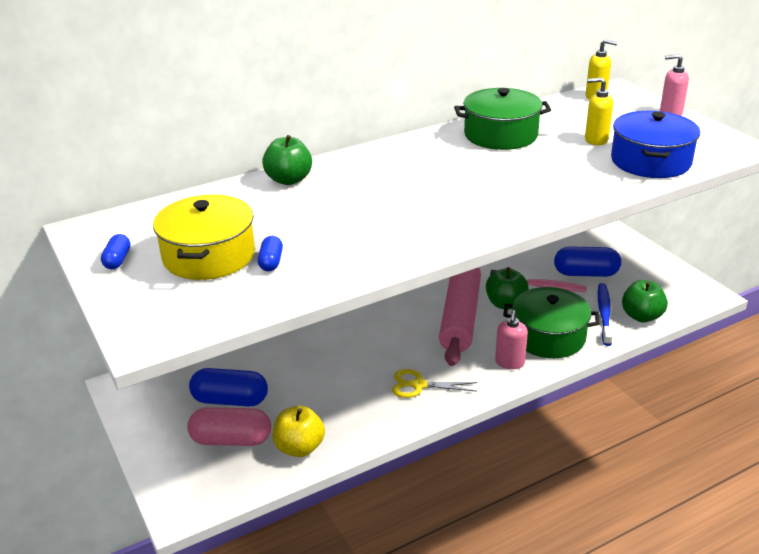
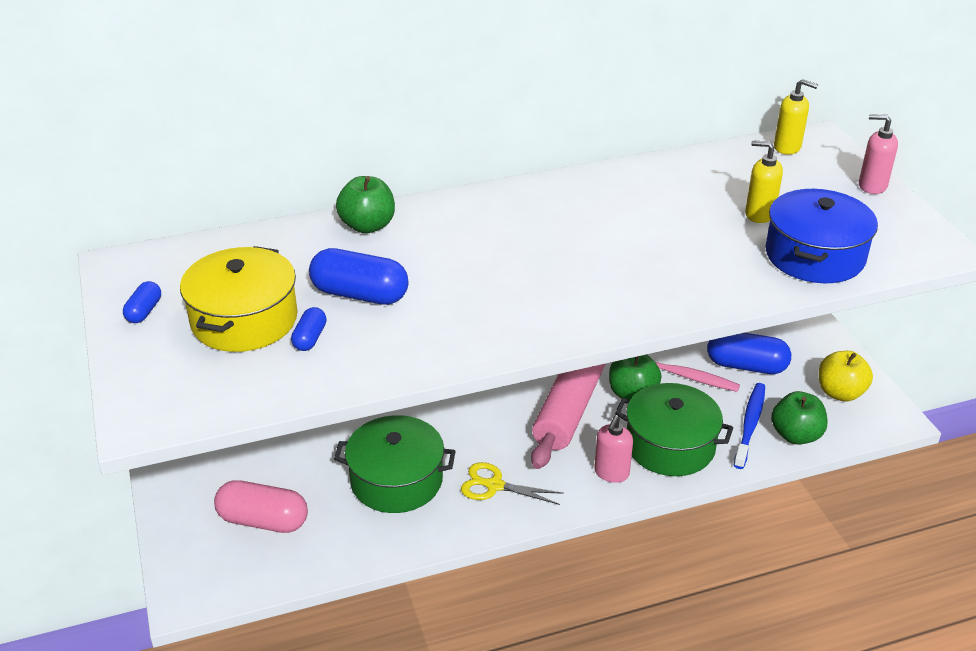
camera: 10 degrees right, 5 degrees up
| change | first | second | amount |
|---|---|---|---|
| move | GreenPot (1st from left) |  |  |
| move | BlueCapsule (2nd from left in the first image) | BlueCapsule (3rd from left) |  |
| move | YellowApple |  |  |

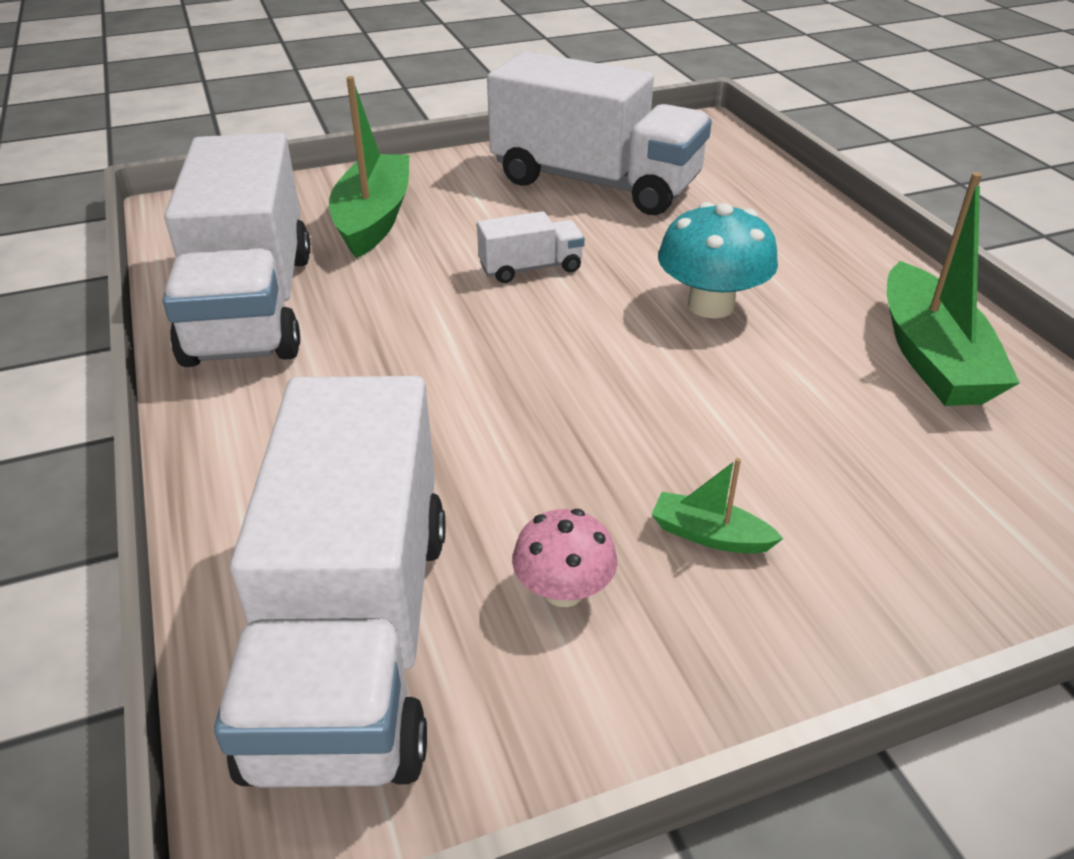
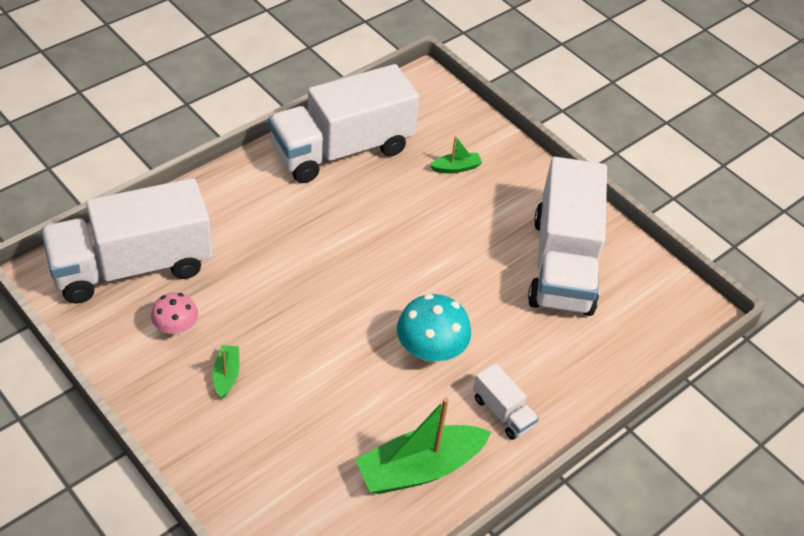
camera: 65 degrees right, 10 degrees up
| change | first | second | amount |
|---|---|---|---|
| resize | GreenBoat (1st from left in the first image) | GreenBoat (3rd from left) | x0.47 |
| move | WhiteTruck (3rd from left) |  |  |

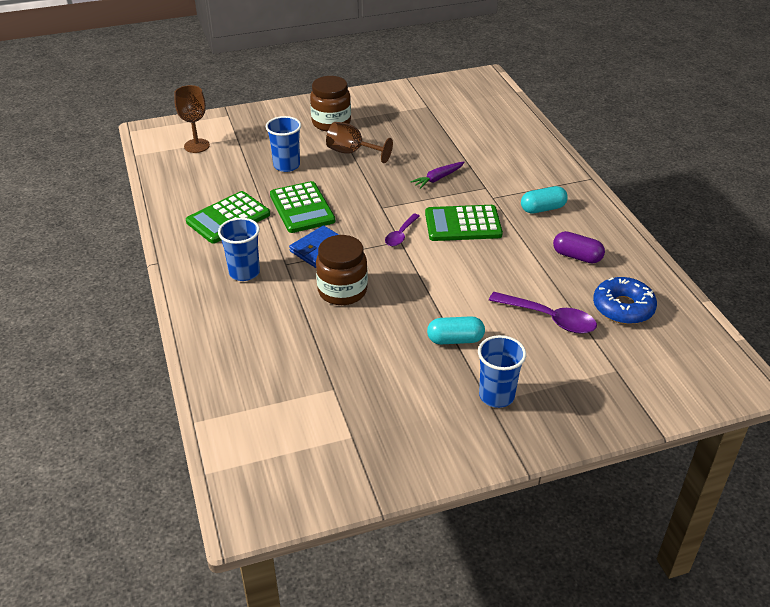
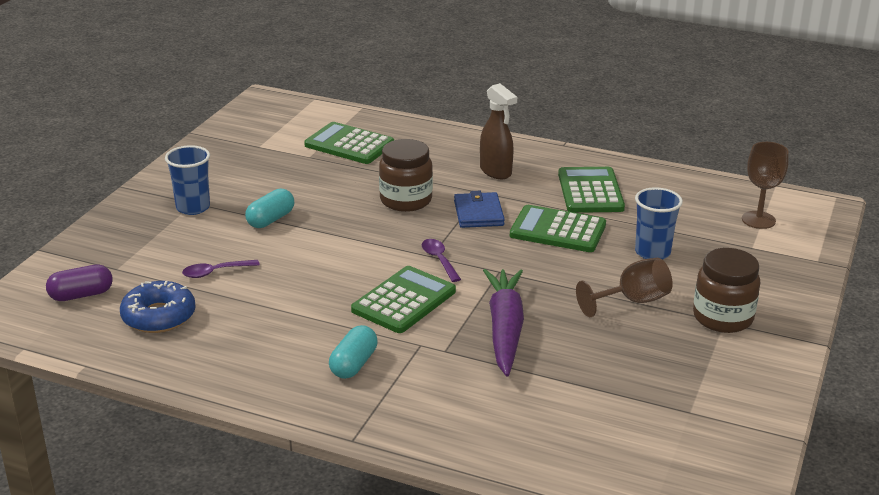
camera: 130 degrees right, 10 degrees down
| change | first | second | amount |
|---|---|---|---|
| resize | PurpleCarrot |  | x1.91 |
| replace | BlueCup (1st from left) | BrownSprayBottle |  |
| move | PurpleCapsule |  |  |
| resize | PurpleSpoon (2nd from left in the first image) | PurpleSpoon (1st from left) | x0.62 |
| insert |  | GreenCalculator (1st from left) |  |

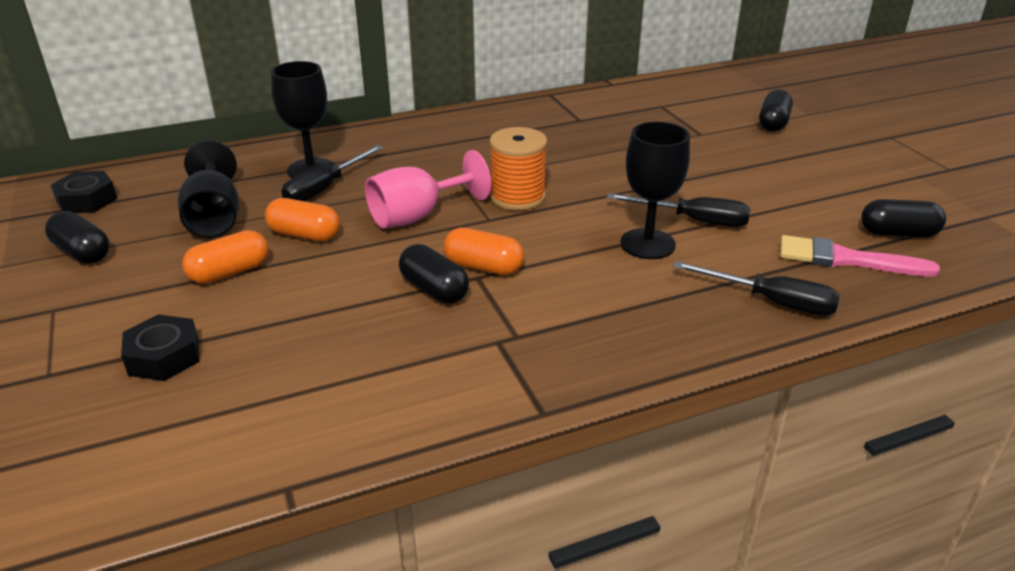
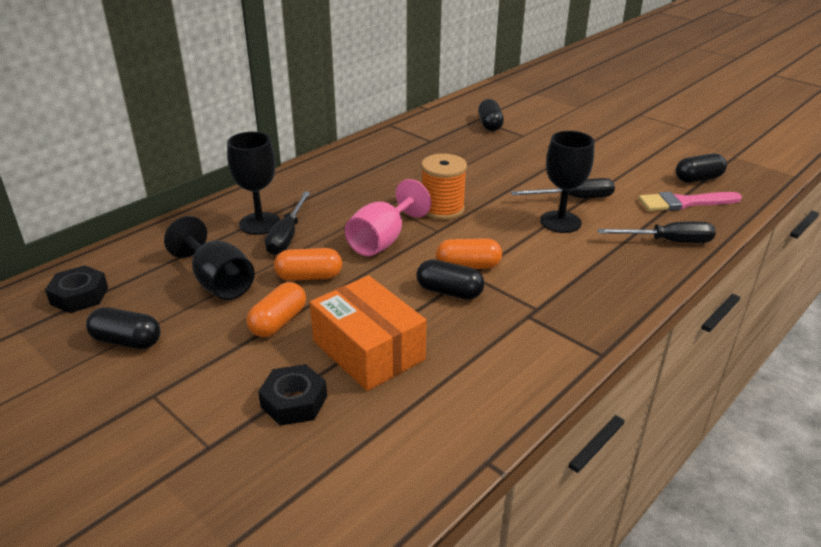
camera: 25 degrees left, 0 degrees up
| change | first | second | amount |
|---|---|---|---|
| move | BlackCapsule (3rd from left) |  |  |
| insert |  | OrangeBox |  |

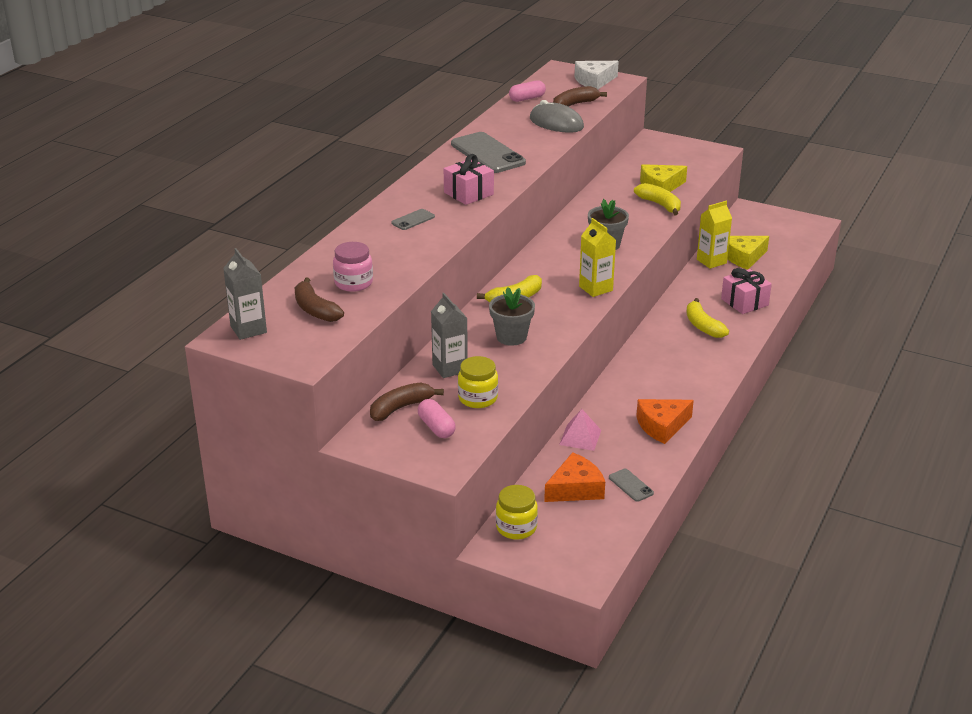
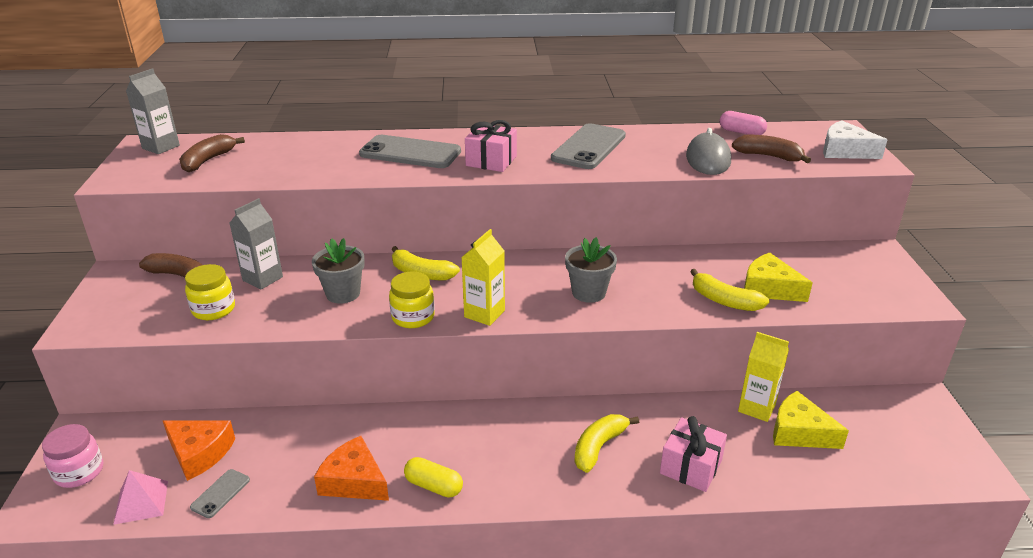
camera: 60 degrees right, 0 degrees up
| change | first | second | amount |
|---|---|---|---|
| rotate | YellowBanana (2nd from left in the first image) | YellowBanana (3rd from left) | 105 degrees clockwise |
| resize | GreyPhone (1st from left in the first image) | GreyPhone (2nd from left) | x2.14 |
| move | PinkJar |  |  |
| delete | PinkCapsule (1st from left) |  |  |
| move | PinkPyramid |  |  |
| move | YellowJar (2nd from left) |  |  |
| insert |  | YellowCapsule |  |

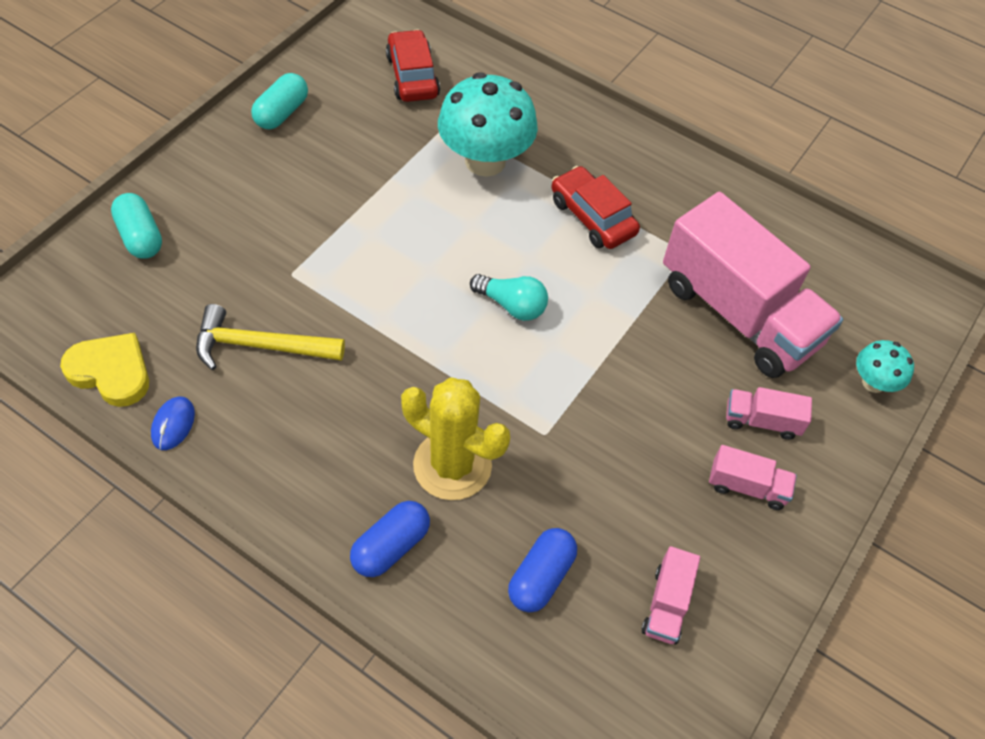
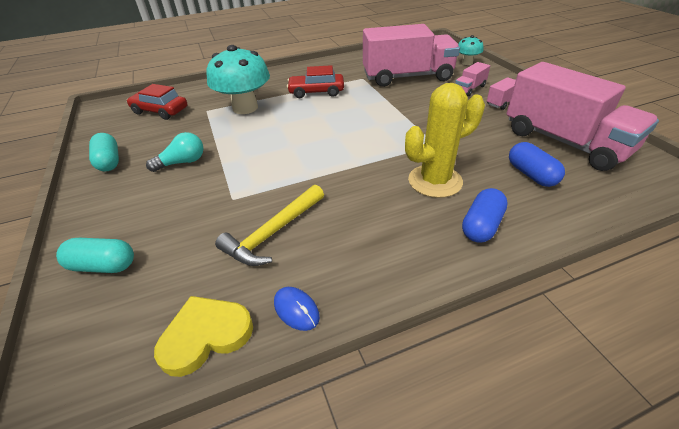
camera: 50 degrees left, 15 degrees down
| change | first | second | amount |
|---|---|---|---|
| move | TurquoiseLightBulb |  |  |
| rotate | BlueCapsule (1st from left) |  | 45 degrees clockwise |
| resize | PinkTruck (1st from left in the first image) | PinkTruck (4th from left) | x2.39 |

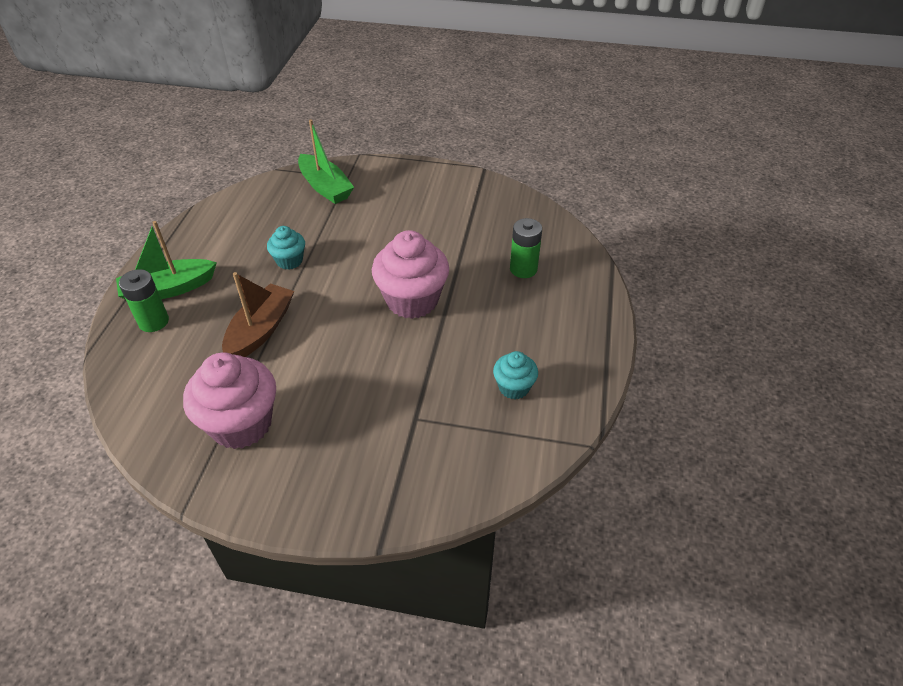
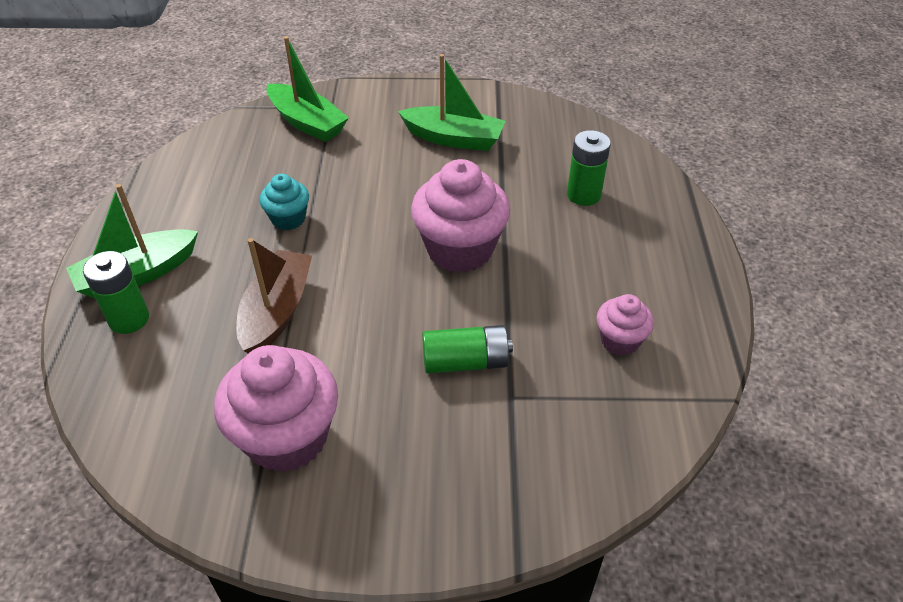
camera: 10 degrees left, 0 degrees up
| change | first | second | amount |
|---|---|---|---|
| recolor | TurquoiseCupcake (2nd from left) | PinkCupcake (3rd from left) |  |
| insert |  | GreenBoat (3rd from left) |  |
| insert |  | GreenBattery (2nd from left) |  |

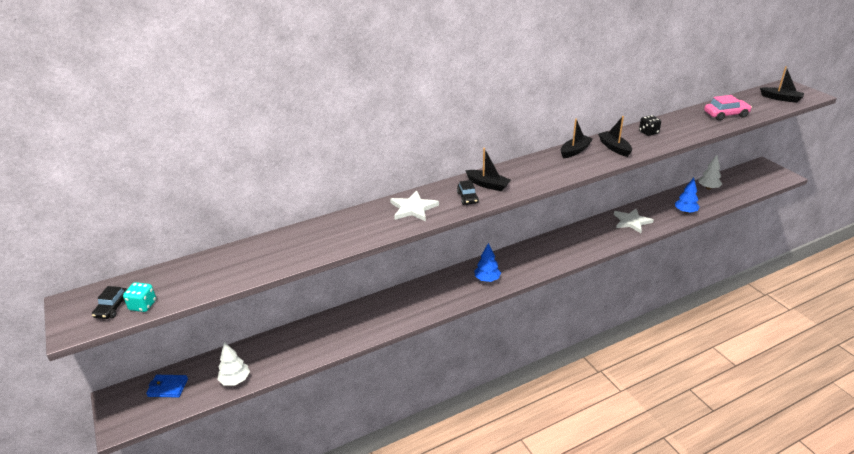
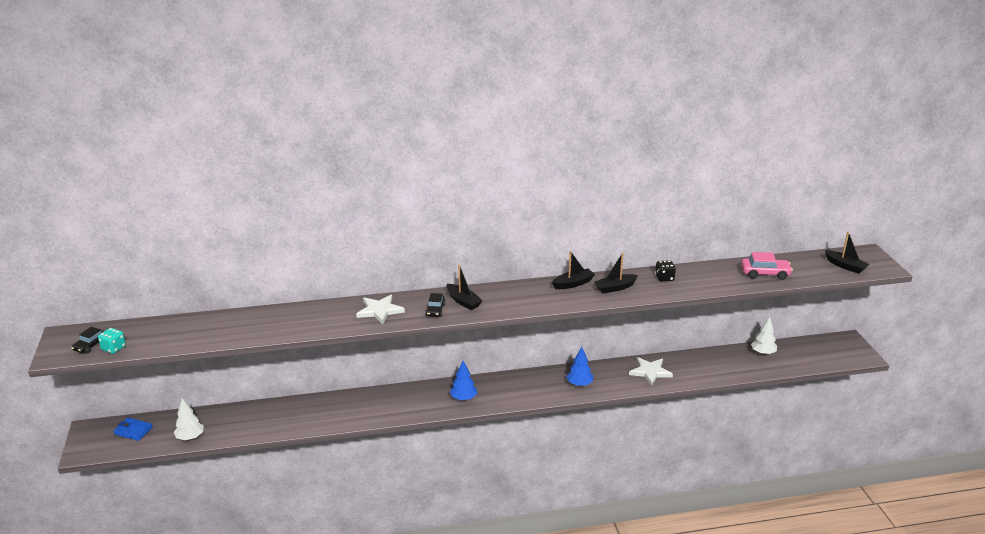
camera: 15 degrees right, 5 degrees down
| change | first | second | amount |
|---|---|---|---|
| rotate | BlackBoat (3rd from left) |  | 105 degrees counterclockwise |
| move | BlueTree (2nd from left) |  |  |

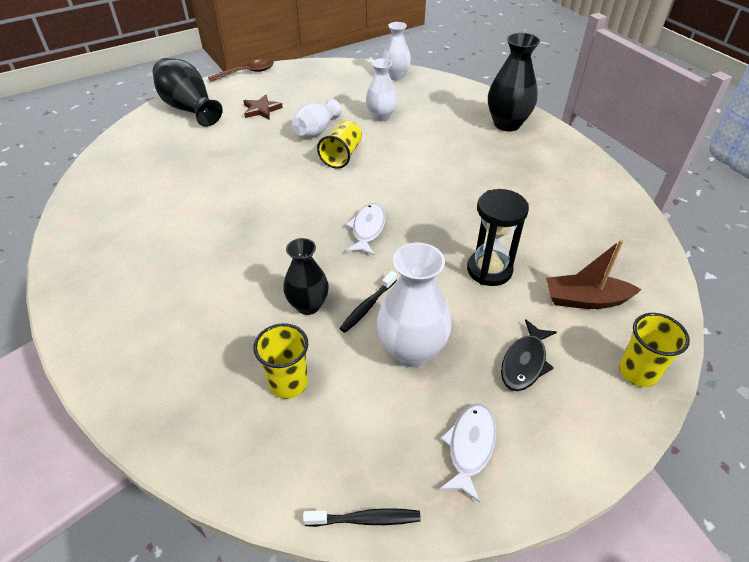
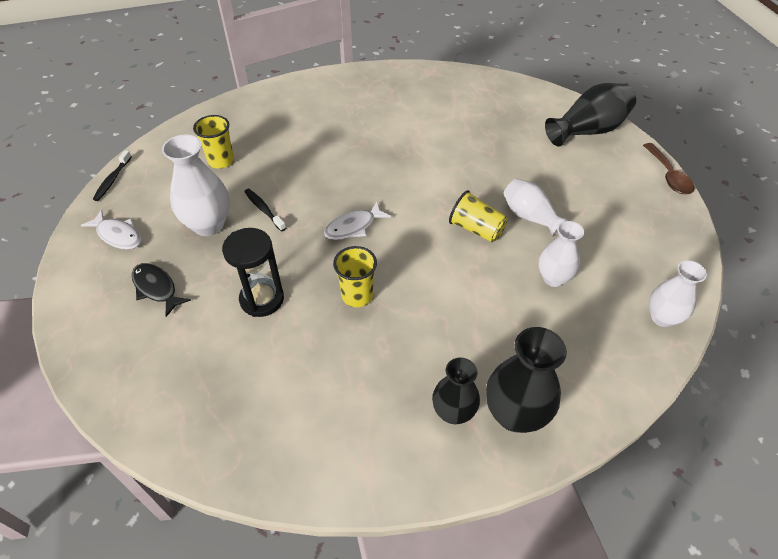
camera: 105 degrees right, 5 degrees up
| change | first | second | amount |
|---|---|---|---|
| delete | BrownStar |  |  |
| rotate | WhiteFish (1st from left in the first image) | WhiteFish (2nd from left) | 120 degrees clockwise |
| move | BlackVase (2nd from left in the first image) | BlackVase (1st from left) |  |
| delete | BrownBoat |  |  |
| move | YellowCup (3rd from left in the first image) | YellowCup (2nd from left) |  |

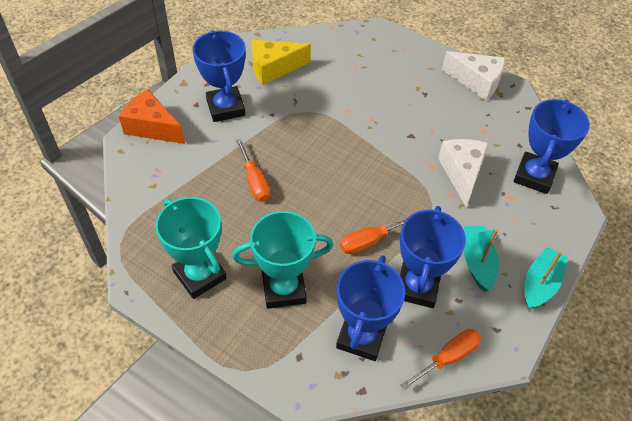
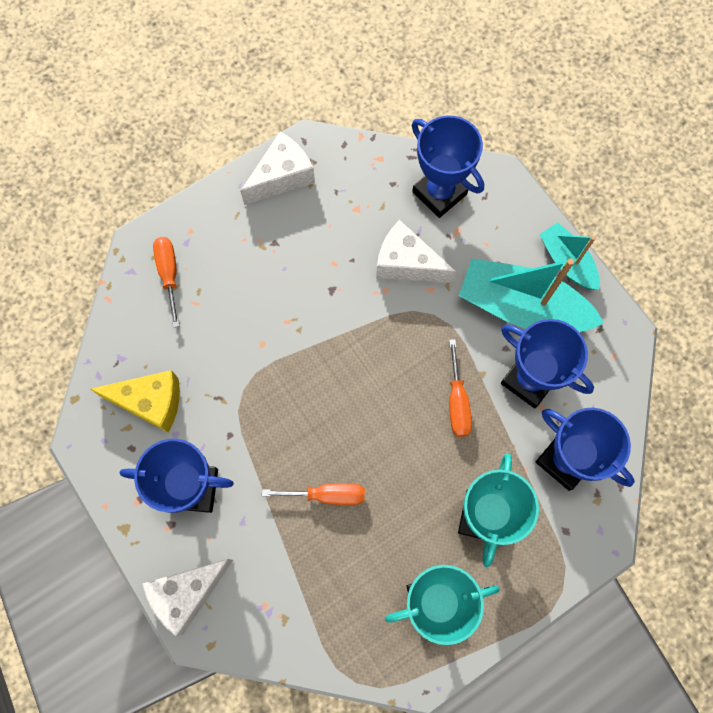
camera: 65 degrees left, 20 degrees up
| change | first | second | amount |
|---|---|---|---|
| rotate | YellowCheese |  | 90 degrees counterclockwise |
| recolor | OrangeCheese | WhiteCheese (1st from left) |  |
| resize | TurquoiseBoat (1st from left) |  | x1.74 |
| move | OrangeScrewdriver (3rd from left in the first image) | OrangeScrewdriver (1st from left) |  |

